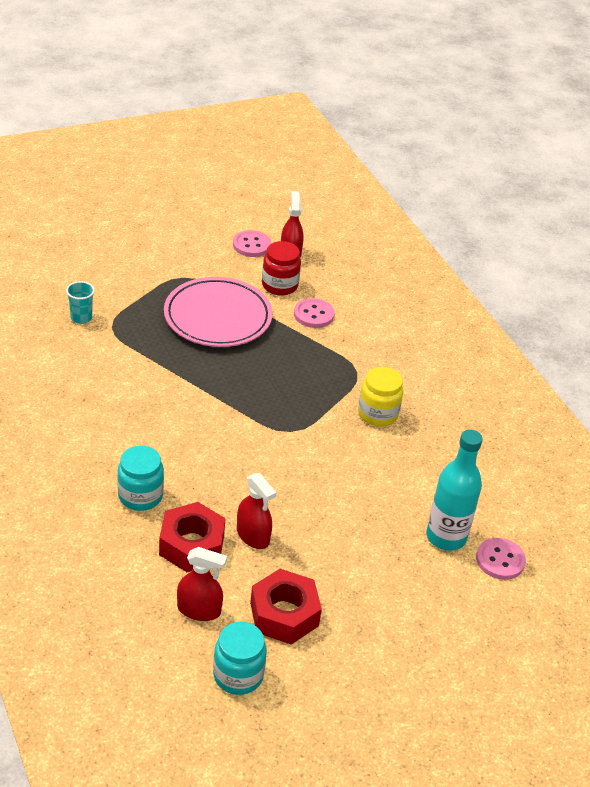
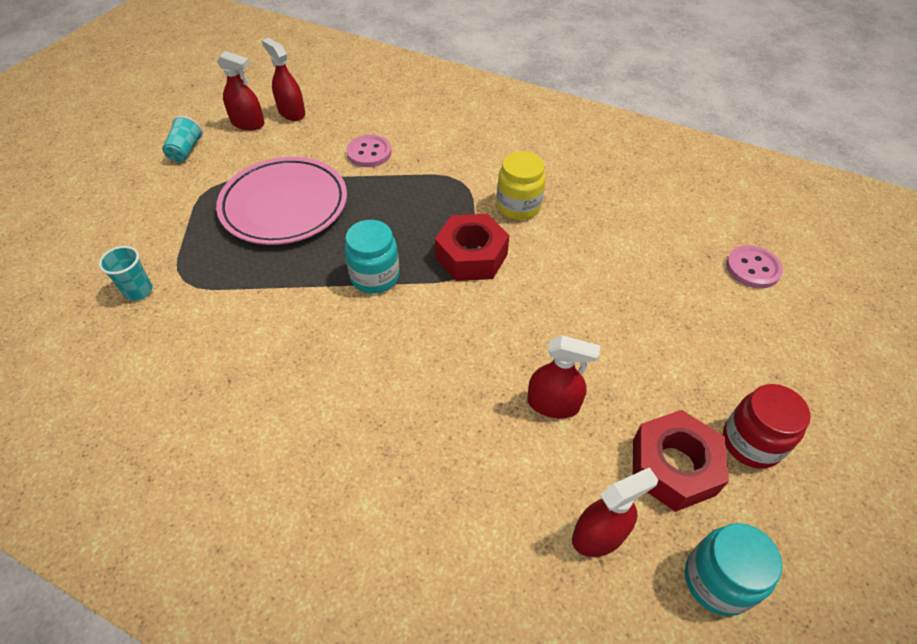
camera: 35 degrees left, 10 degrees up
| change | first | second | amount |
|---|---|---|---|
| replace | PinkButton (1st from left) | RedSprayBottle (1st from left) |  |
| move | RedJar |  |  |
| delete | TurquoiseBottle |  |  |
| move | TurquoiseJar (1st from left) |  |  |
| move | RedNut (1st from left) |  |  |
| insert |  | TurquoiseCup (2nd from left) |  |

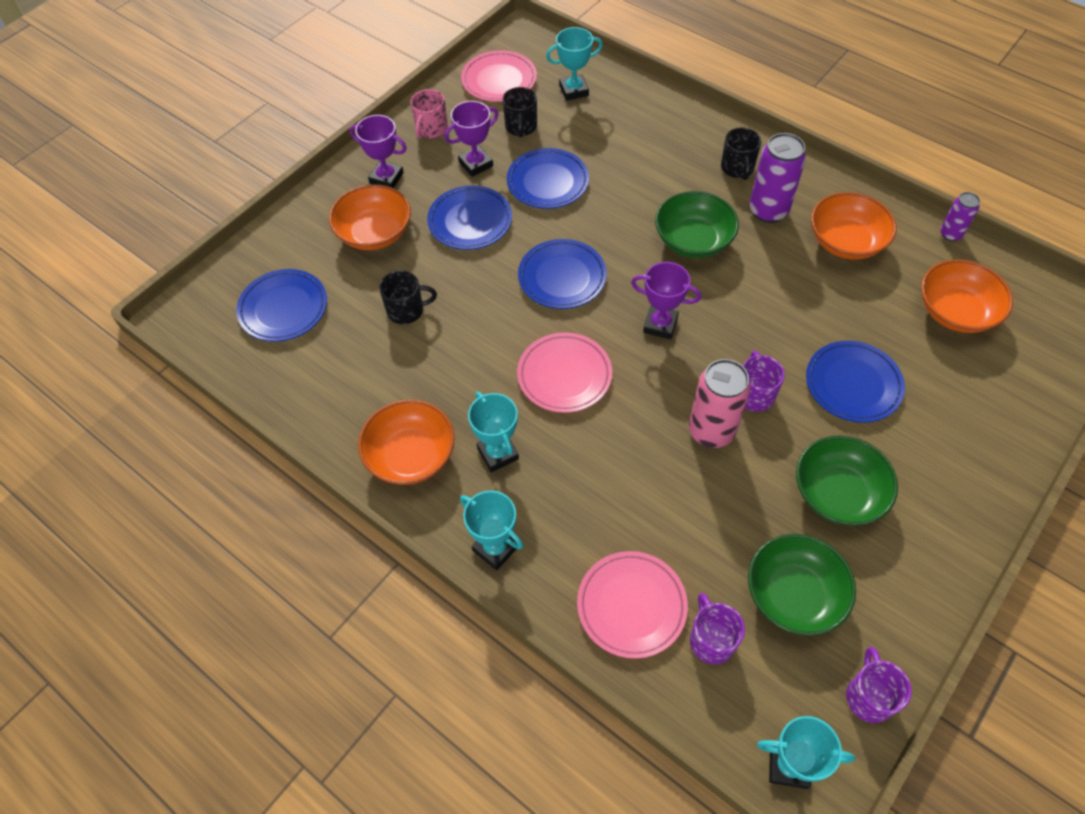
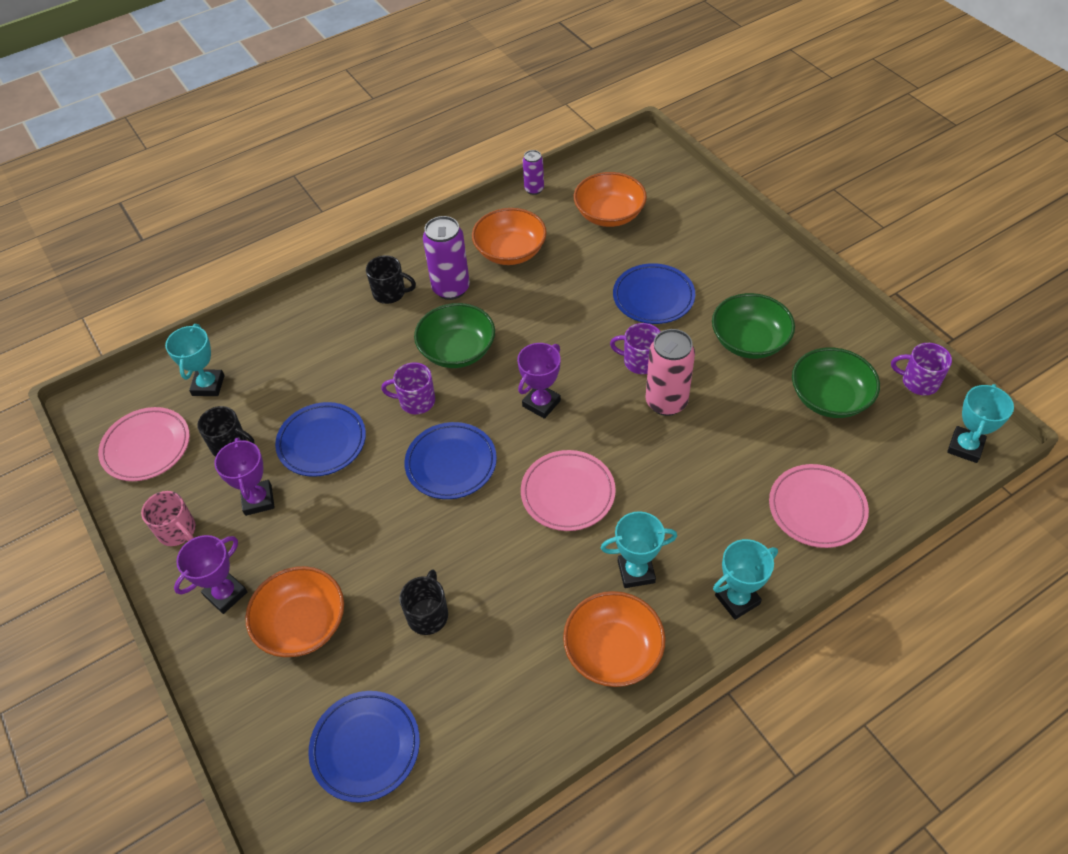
camera: 70 degrees left, 5 degrees down
| change | first | second | amount |
|---|---|---|---|
| delete | BluePlate (2nd from left) |  |  |
| move | PurpleMug (1st from left) |  |  |

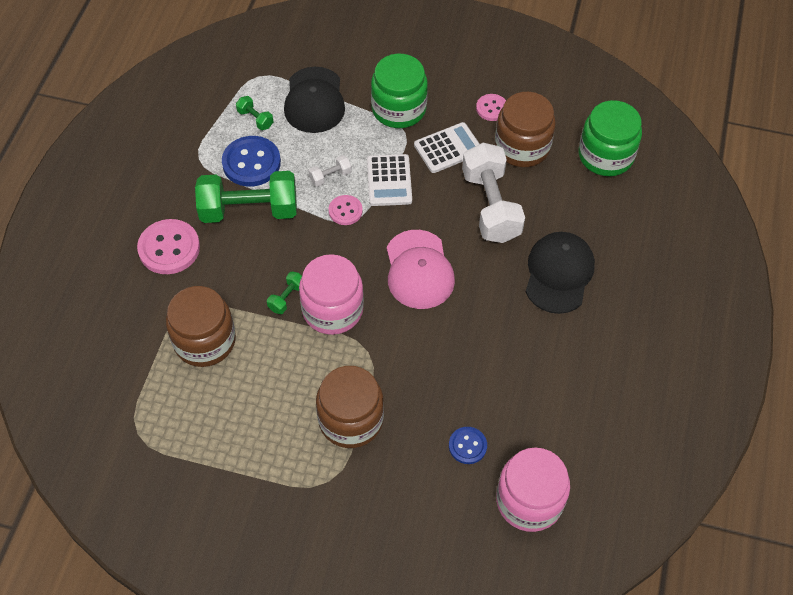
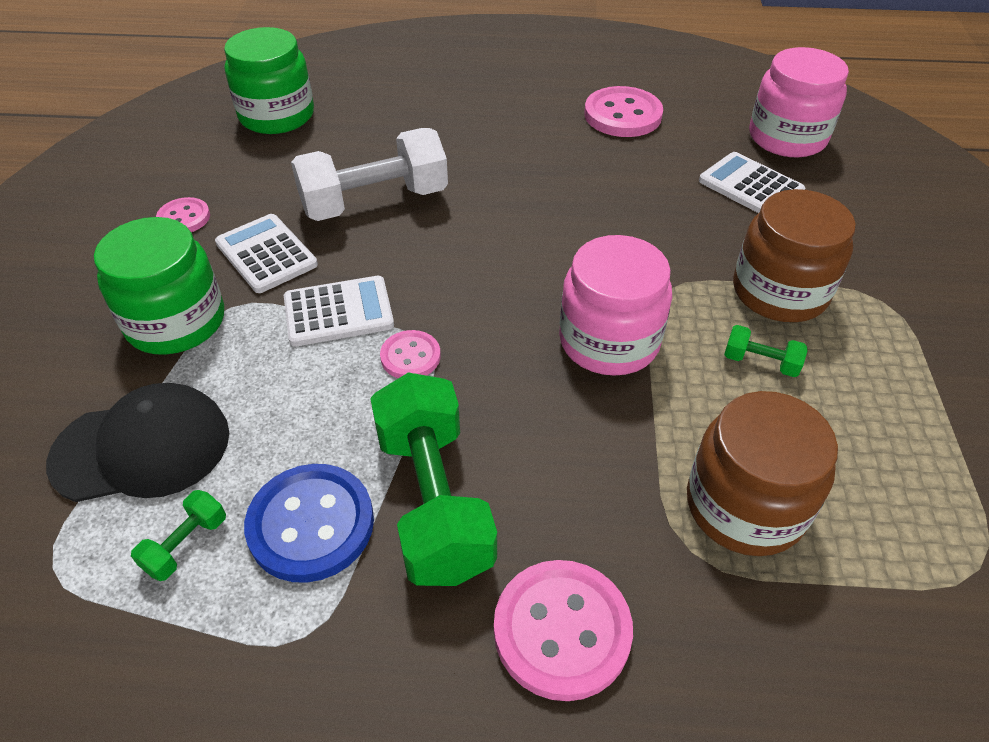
camera: 100 degrees left, 10 degrees down
| change | first | second | amount |
|---|---|---|---|
| delete | BrownJar (3rd from left) |  |  |
| delete | WhiteDumbbell (1st from left) |  |  |
| delete | PinkCap |  |  |
| delete | BlackCap (2nd from left) |  |  |
| move | GreenDumbbell (3rd from left) |  |  |
| replace | BlueButton (2nd from left) | WhiteCalculator (3rd from left) |  |
| insert |  | PinkButton (4th from left) |  |

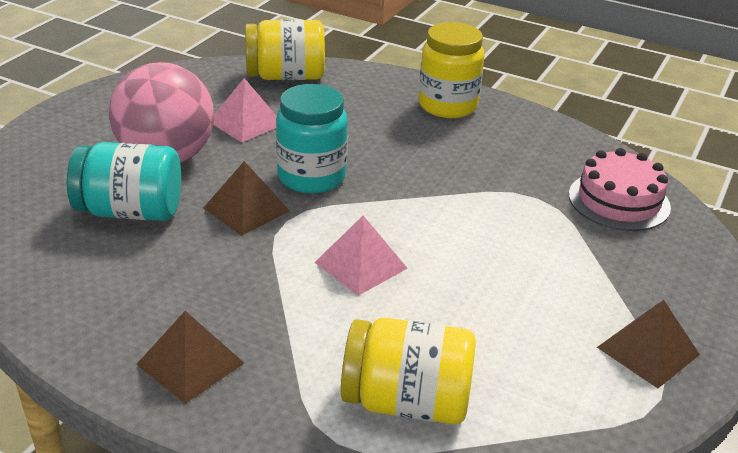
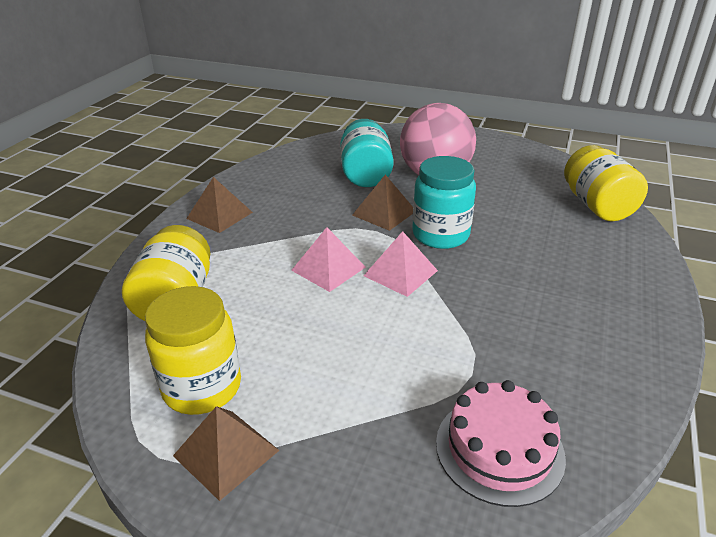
camera: 85 degrees right, 0 degrees up
| change | first | second | amount |
|---|---|---|---|
| move | YellowJar (3rd from left in the first image) | YellowJar (2nd from left) |  |
| move | PinkPyramid (1st from left in the first image) | PinkPyramid (2nd from left) |  |

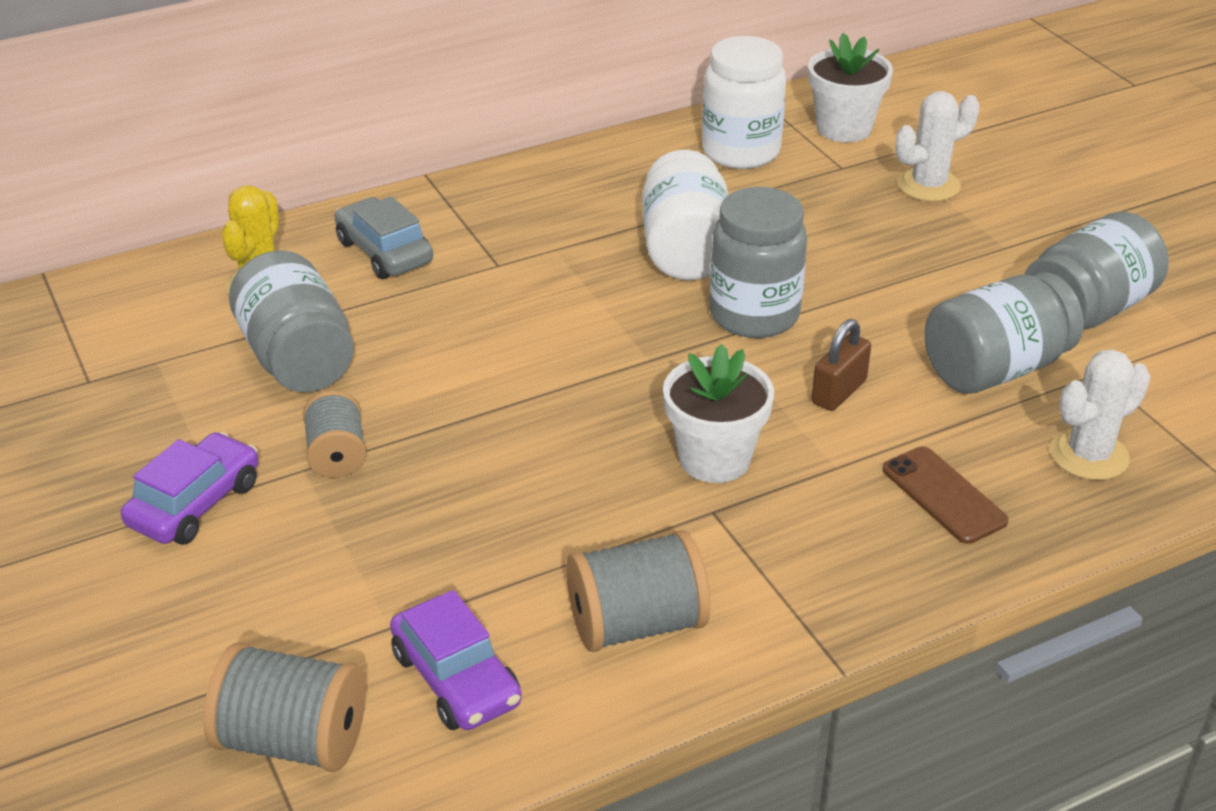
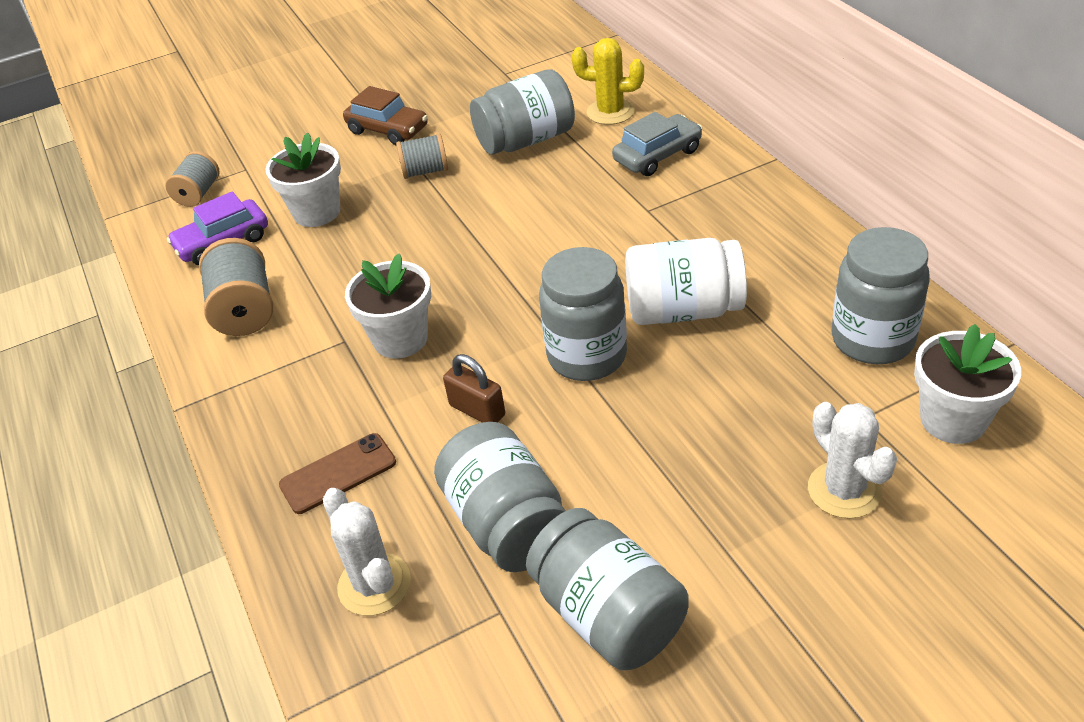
camera: 95 degrees right, 5 degrees up
| change | first | second | amount |
|---|---|---|---|
| recolor | WhiteJar (2nd from left) | GreyJar (5th from left) |  |
| recolor | PurpleCar (1st from left) | BrownCar |  |
| resize | GreySpool (1st from left) |  | x0.65 |
| insert |  | WhiteFlowerPot (1st from left) |  |

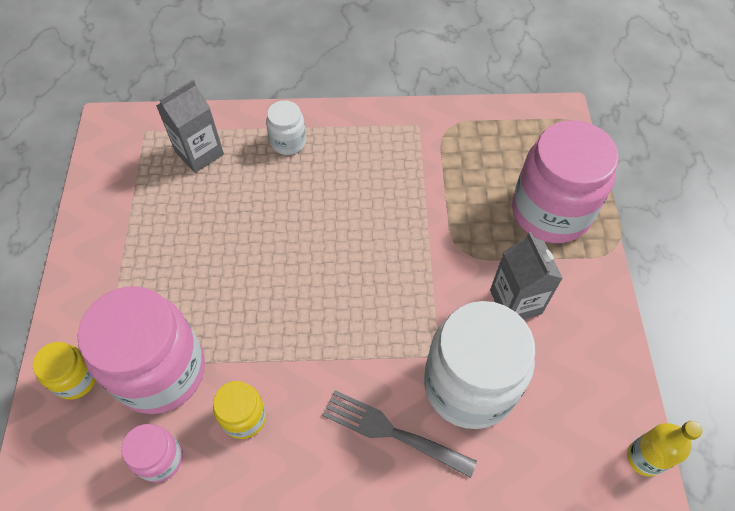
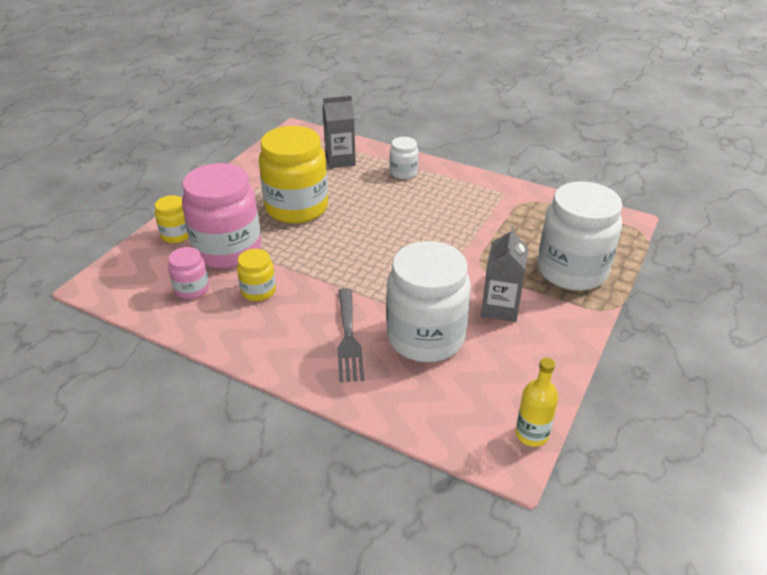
camera: 30 degrees right, 20 degrees down
| change | first | second | amount |
|---|---|---|---|
| recolor | PinkJar (3rd from left) | WhiteJar (3rd from left) |  |
| rotate | GreyFork |  | 150 degrees counterclockwise |
| insert |  | YellowJar (3rd from left) |  |

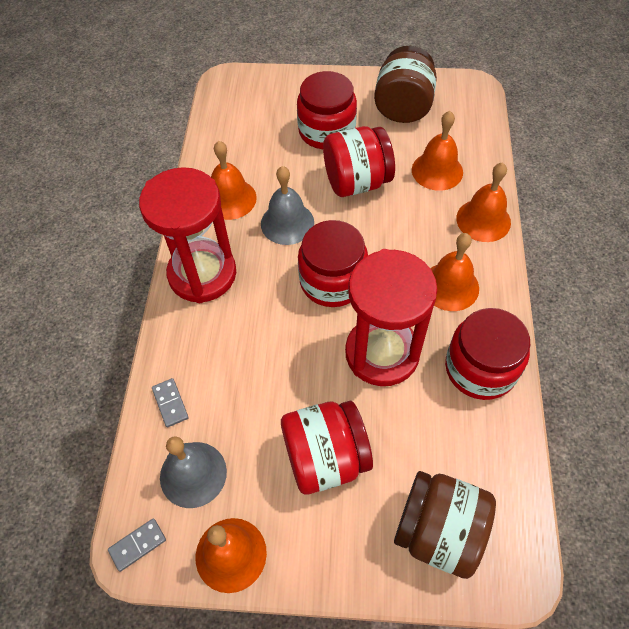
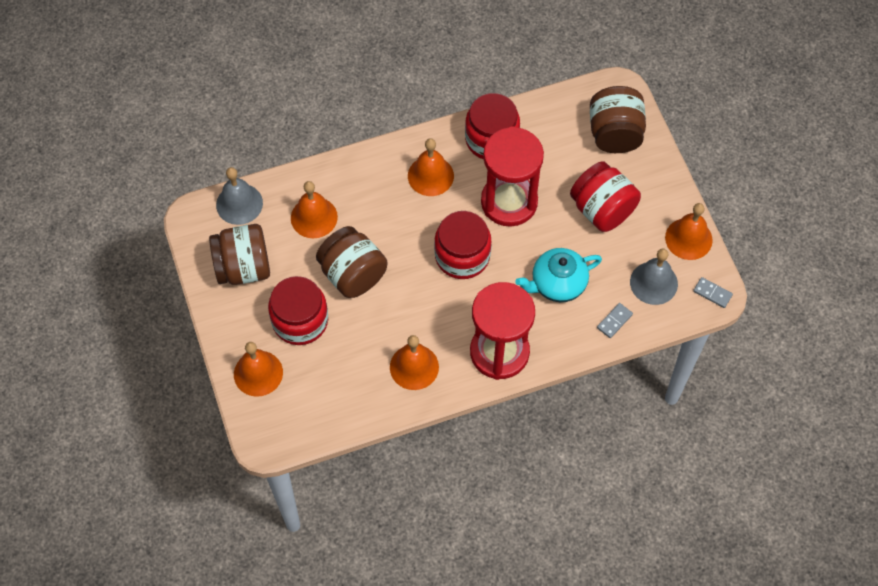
camera: 115 degrees left, 5 degrees up
| change | first | second | amount |
|---|---|---|---|
| recolor | RedJar (4th from left) | BrownJar (2nd from left) |  |
| move | OrangeBell (5th from left in the first image) | OrangeBell (1st from left) |  |
| move | GreyBell (2nd from left in the first image) | GreyBell (1st from left) |  |
| insert |  | TurquoiseTeapot |  |

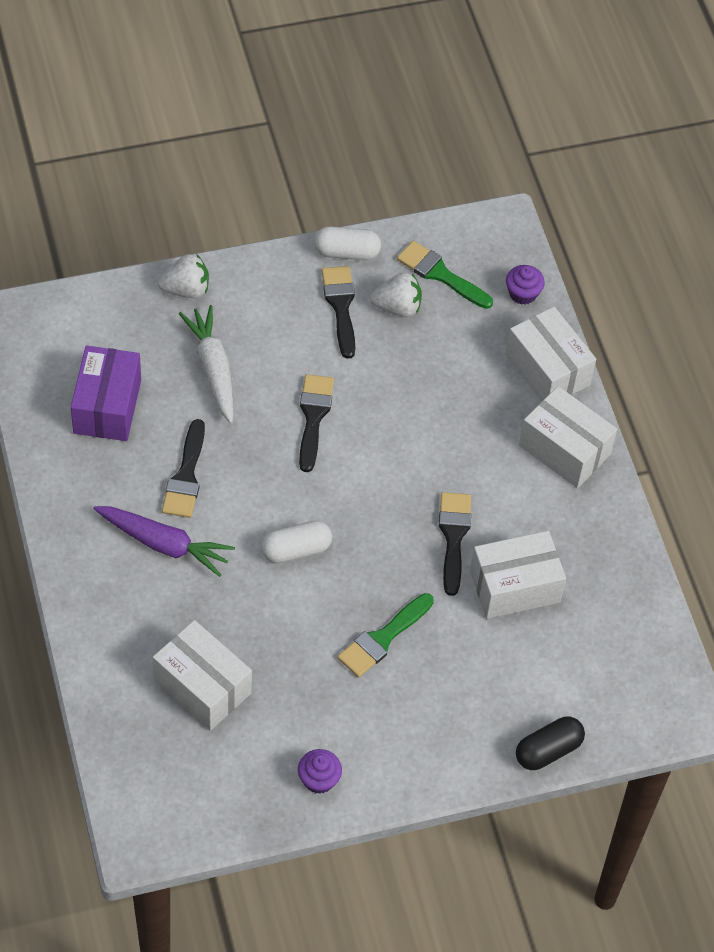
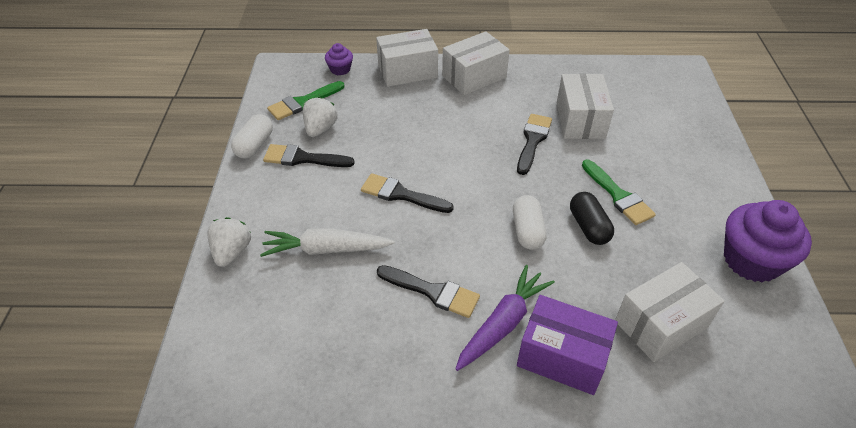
camera: 70 degrees left, 10 degrees down
| change | first | second | amount |
|---|---|---|---|
| move | PurpleBox |  |  |
| rotate | BlackBrush (4th from left) |  | 90 degrees clockwise |
| move | BlackCapsule |  |  |
| resize | PurpleCupcake (1st from left in the first image) | PurpleCupcake (2nd from left) | x2.05 |

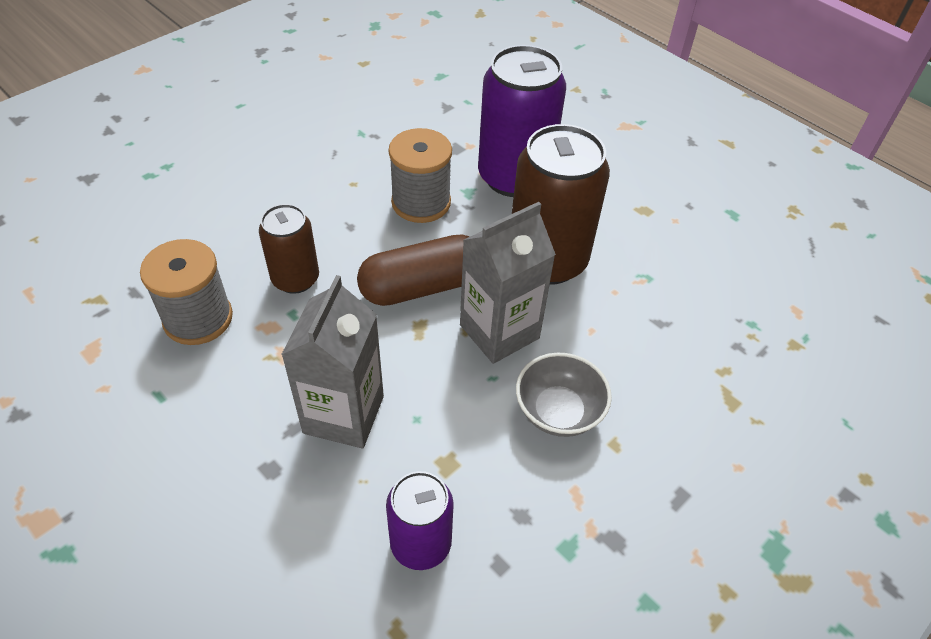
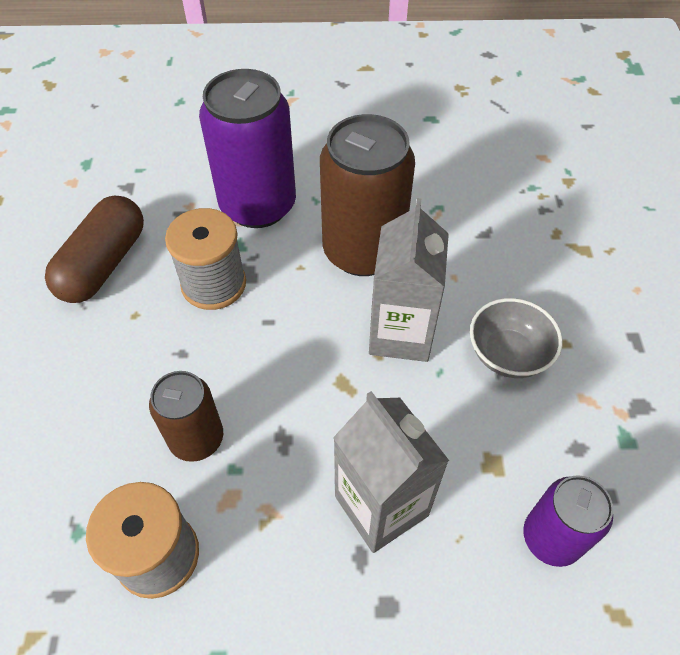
camera: 45 degrees left, 5 degrees up
| change | first | second | amount |
|---|---|---|---|
| move | BrownCapsule |  |  |

